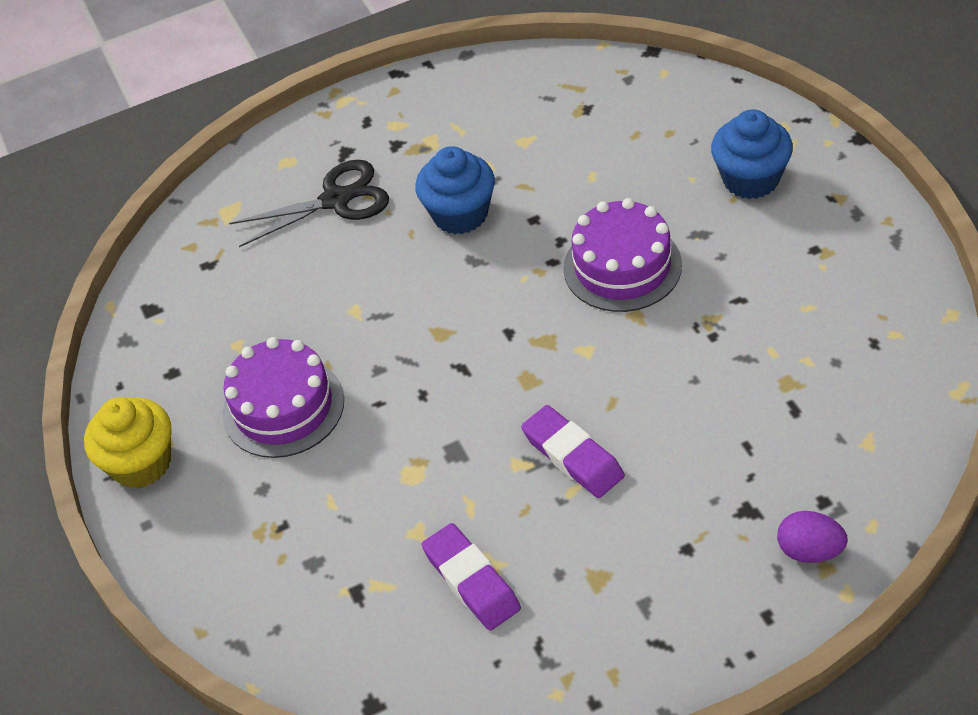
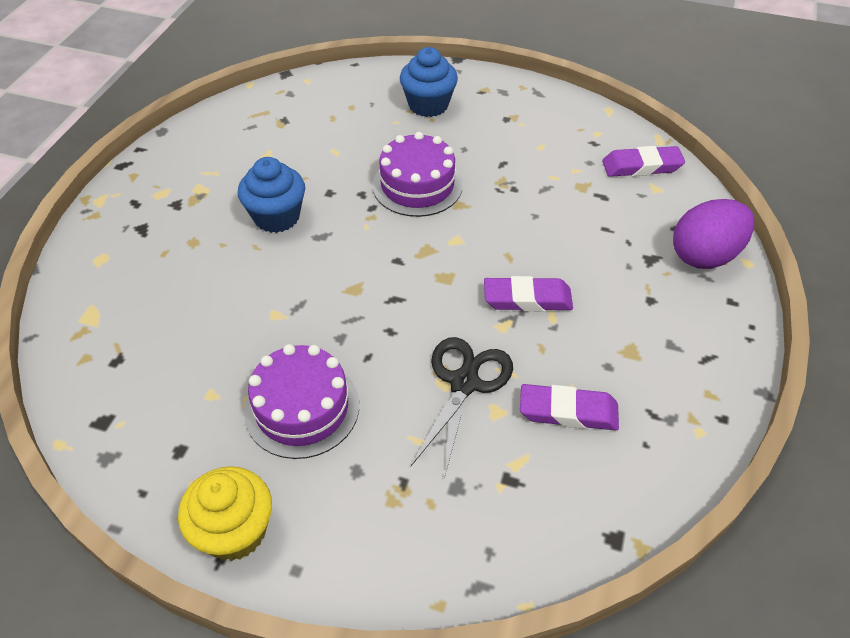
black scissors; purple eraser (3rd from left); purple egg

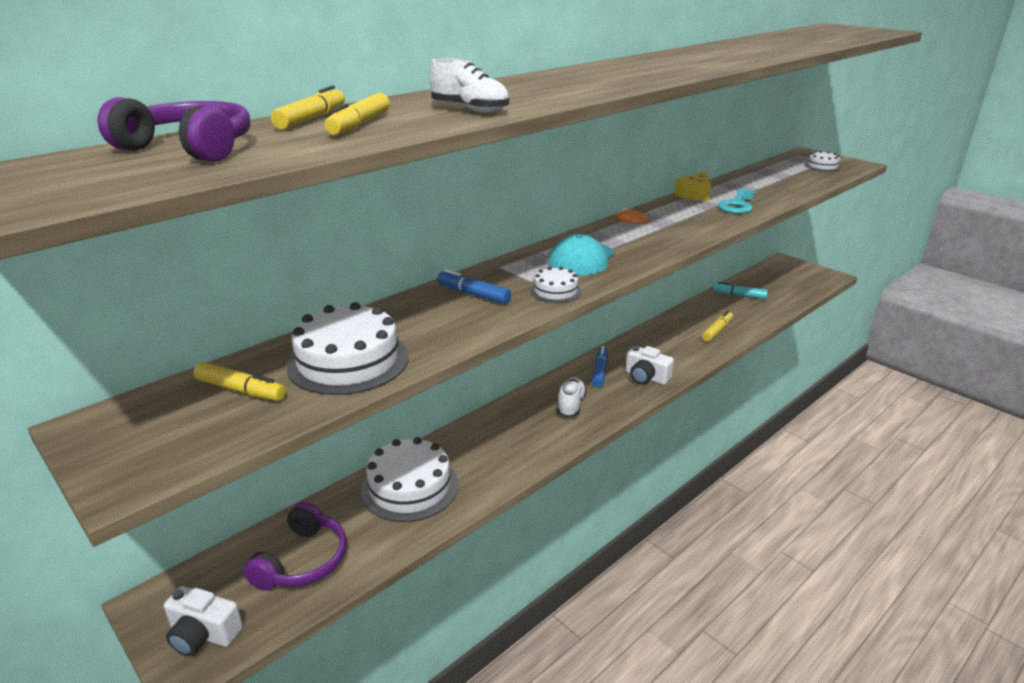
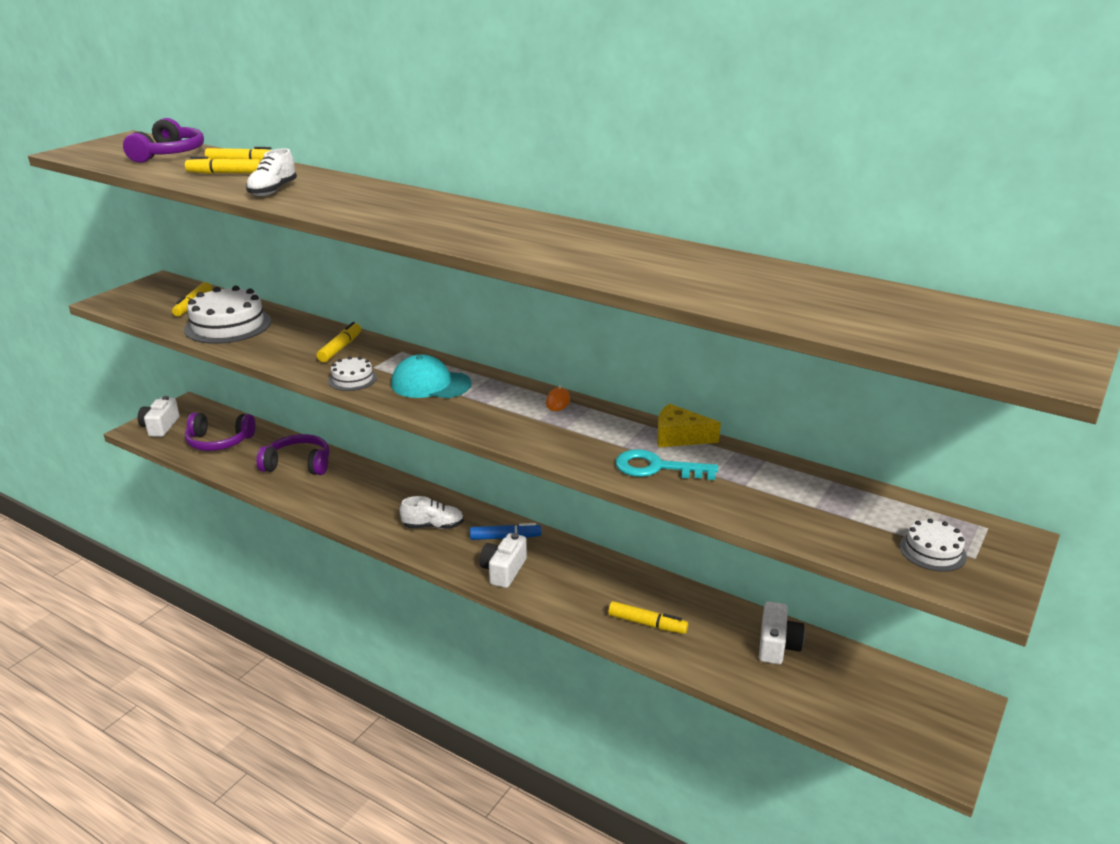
purple headphones (3rd from left); yellow marker (4th from left); white camera (3rd from left)

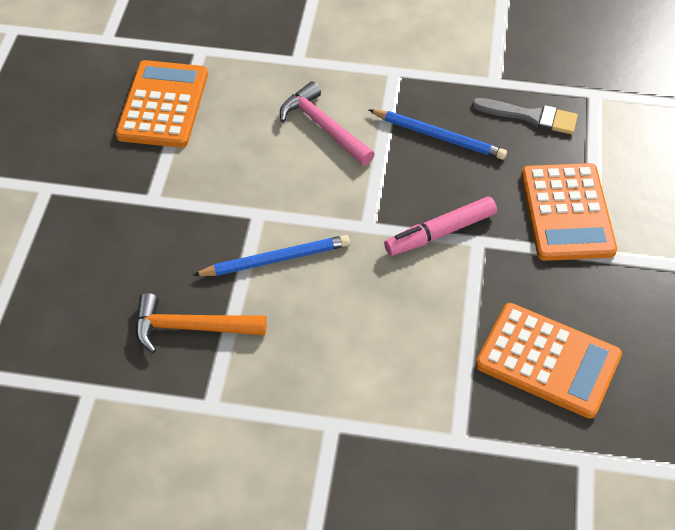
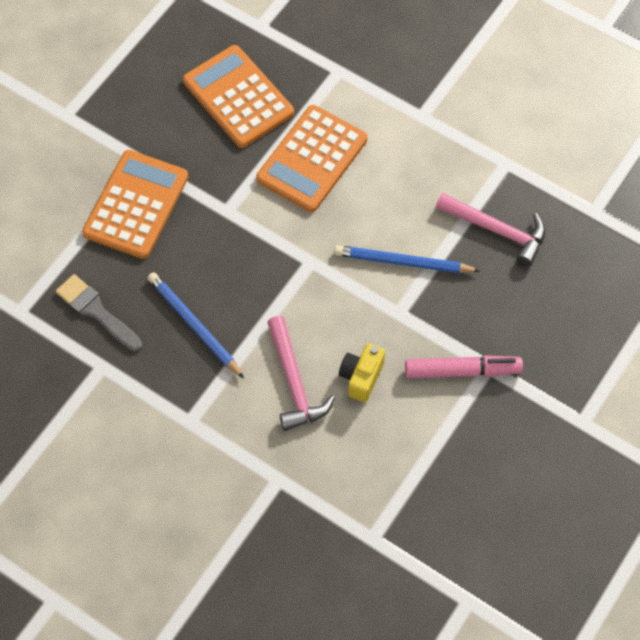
orange calculator (3rd from left); yellow camera; pink marker; pink hammer (2nd from left)

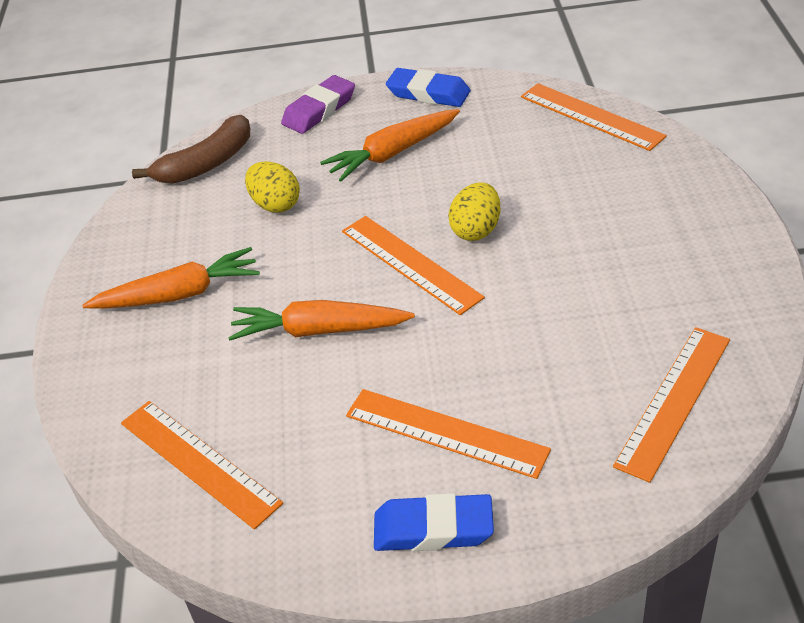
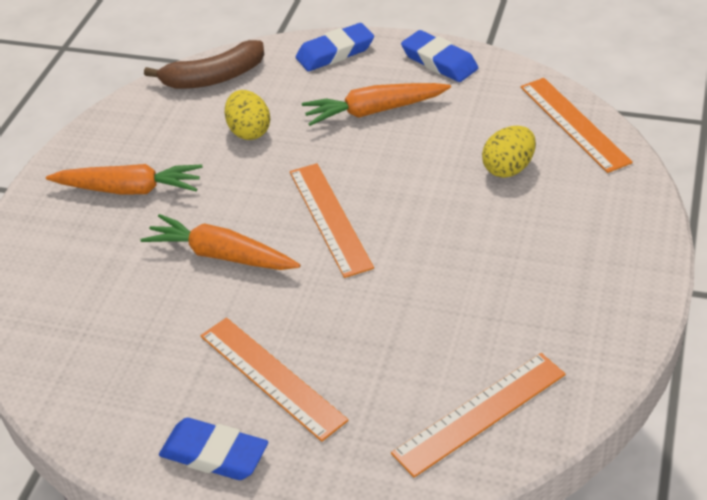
blue eraser (2nd from left); yellow egg (2nd from left); orange ruler (1st from left in the first image)

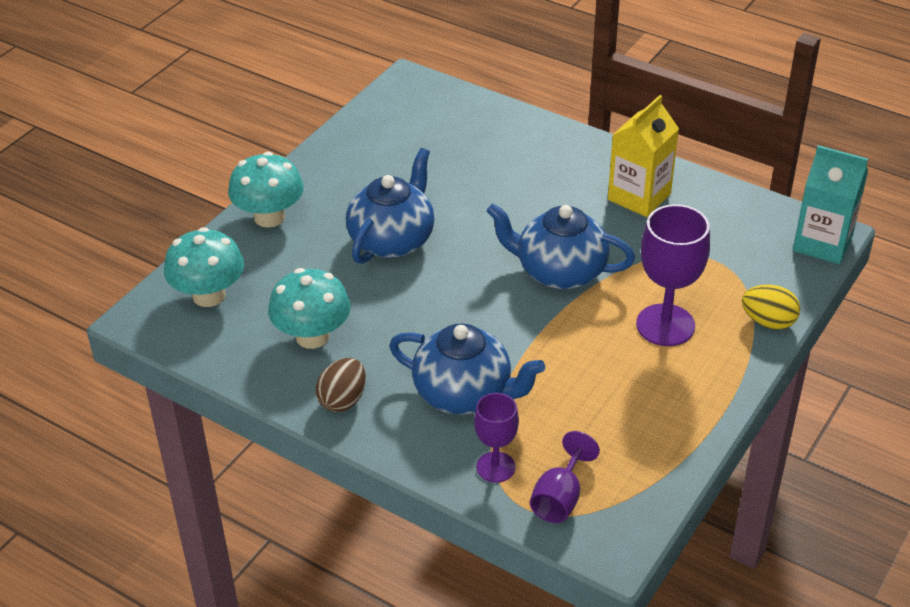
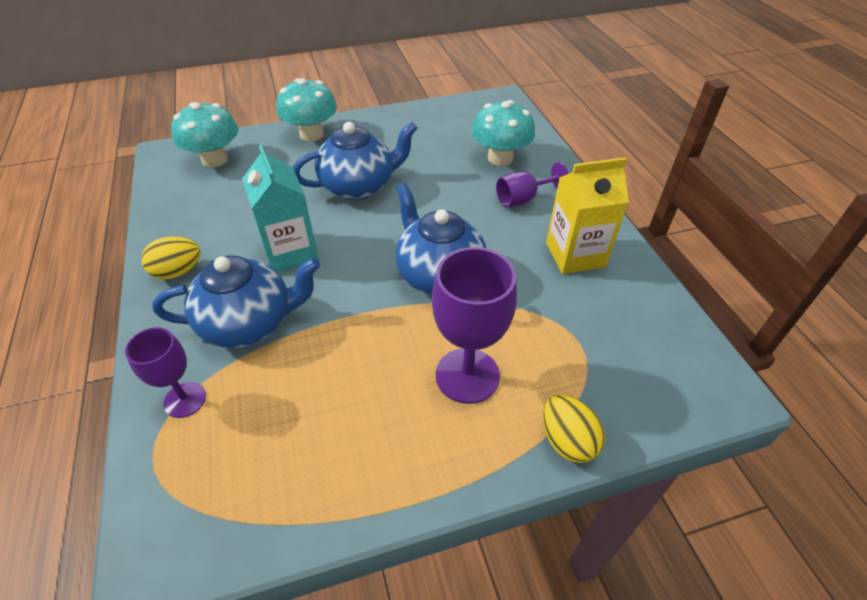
yellow egg (1st from left); blue teapot (1st from left); turquoise carton; turquoise mushroom (3rd from left); purple goblet (3rd from left)

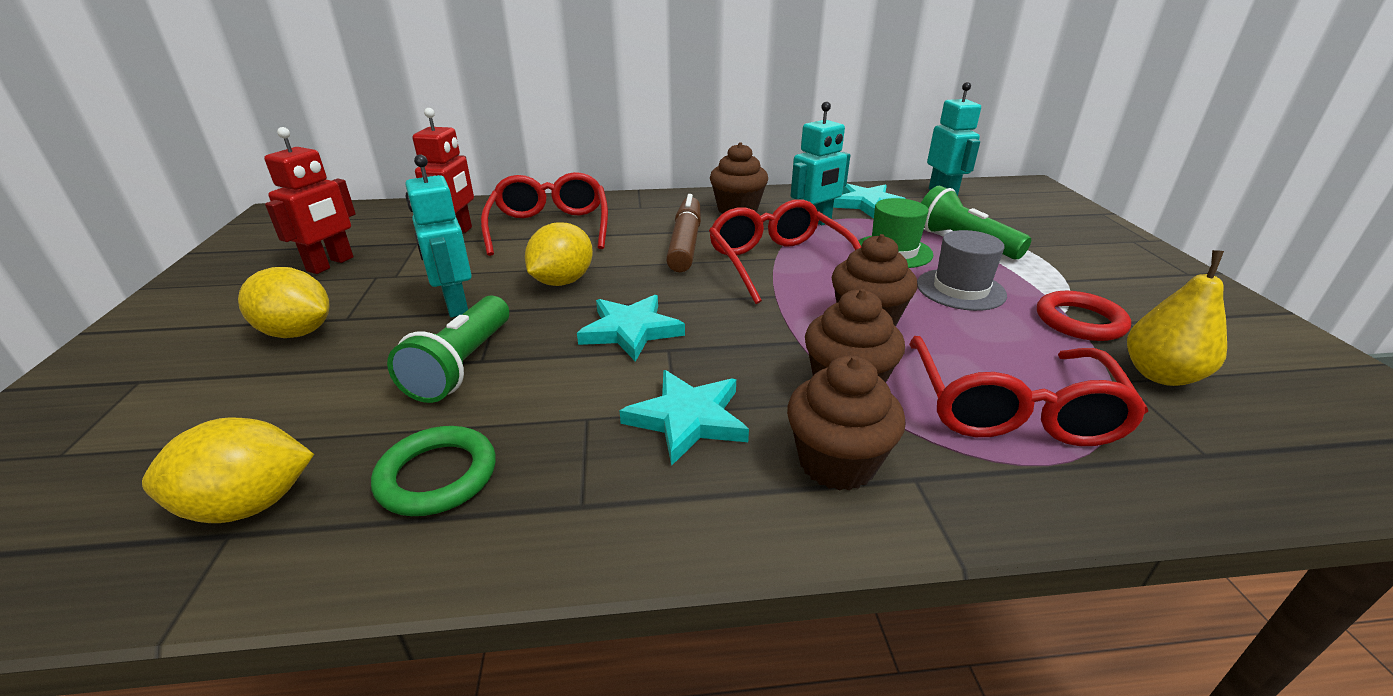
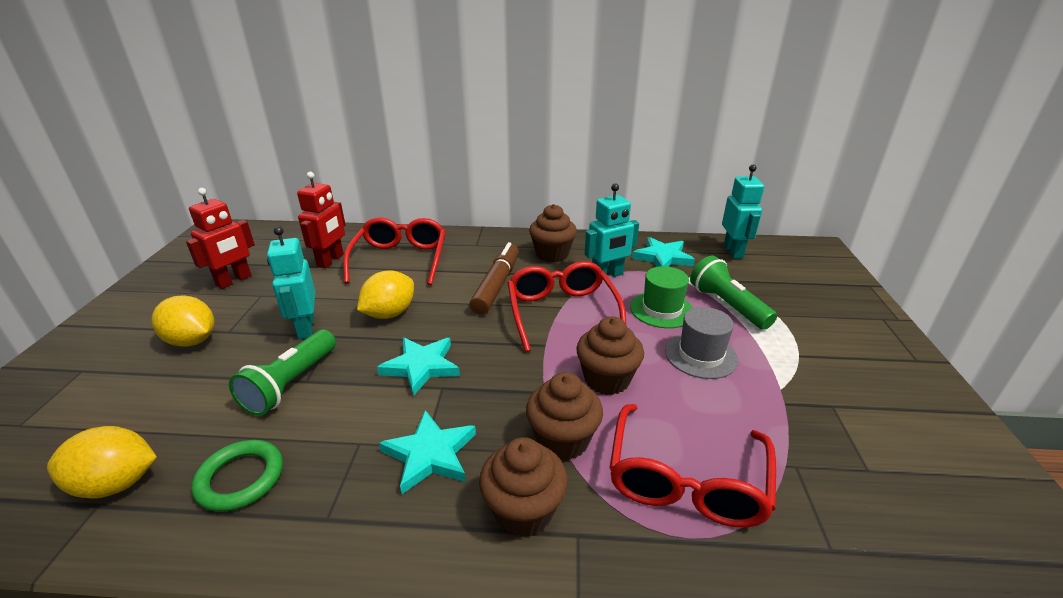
red ring; yellow pear

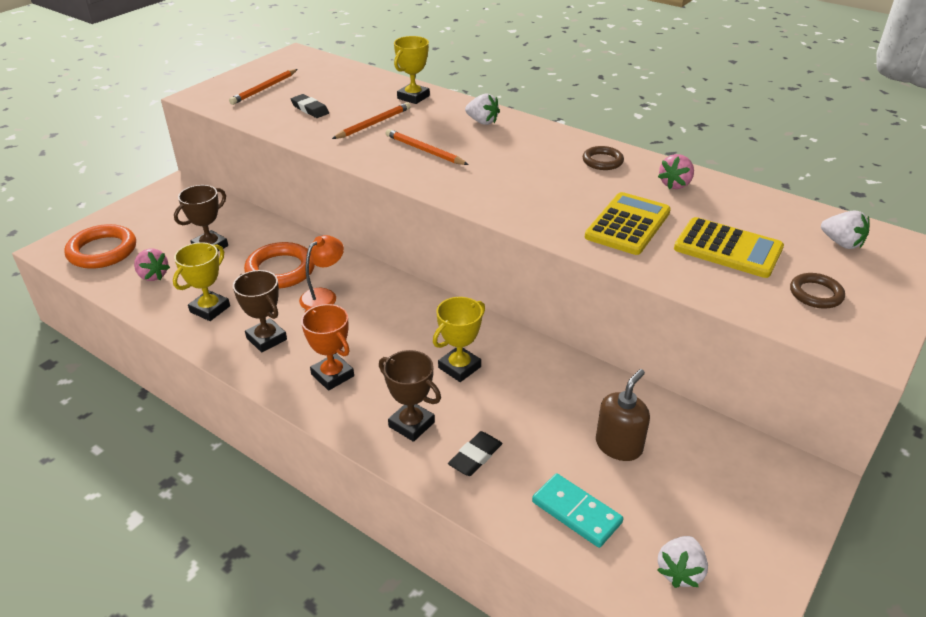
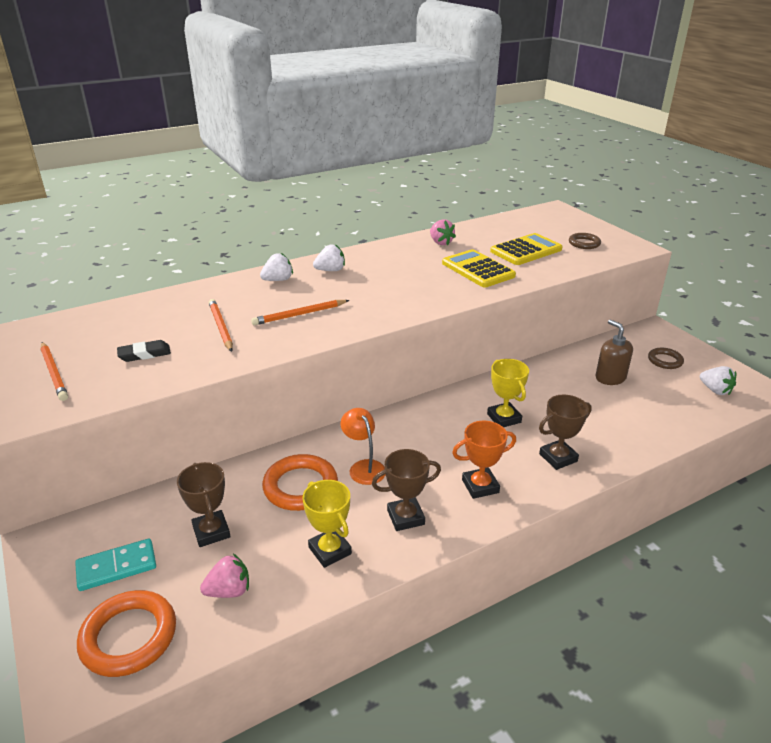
turquoise domino; white strawberry (2nd from left); brown ring (2nd from left); yellow trophy (2nd from left in the first image); black eraser (2nd from left in the first image)

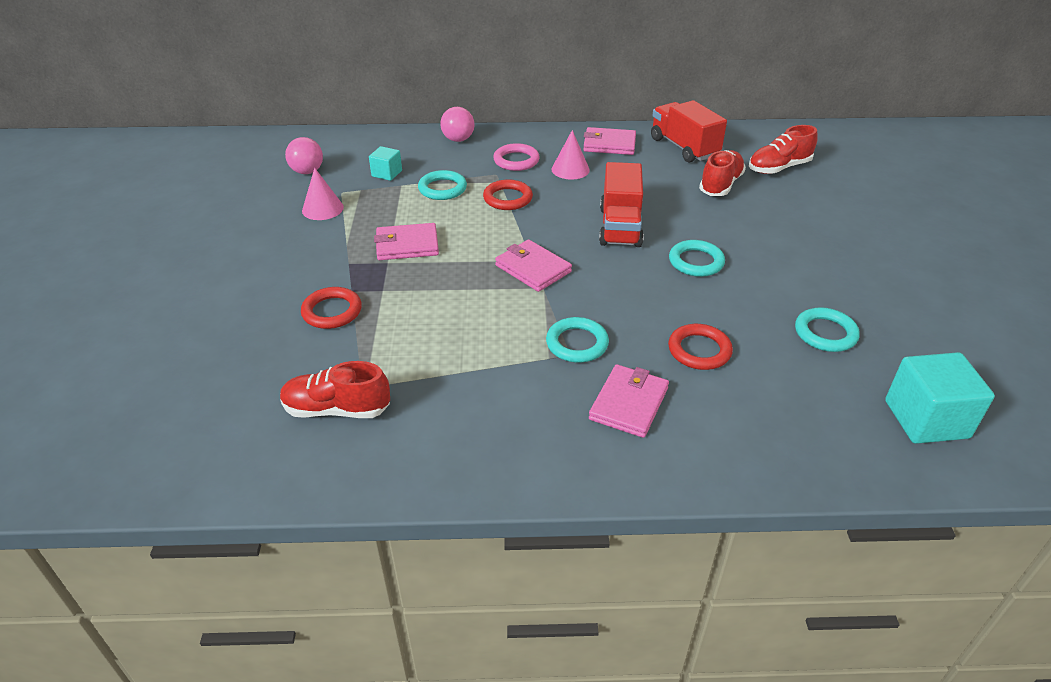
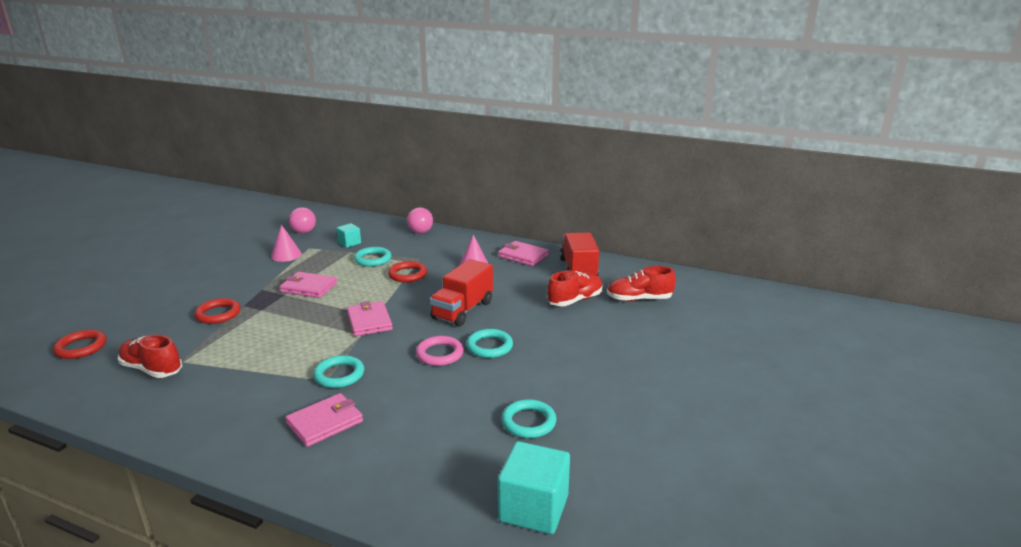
red ring (1st from left); pink ring

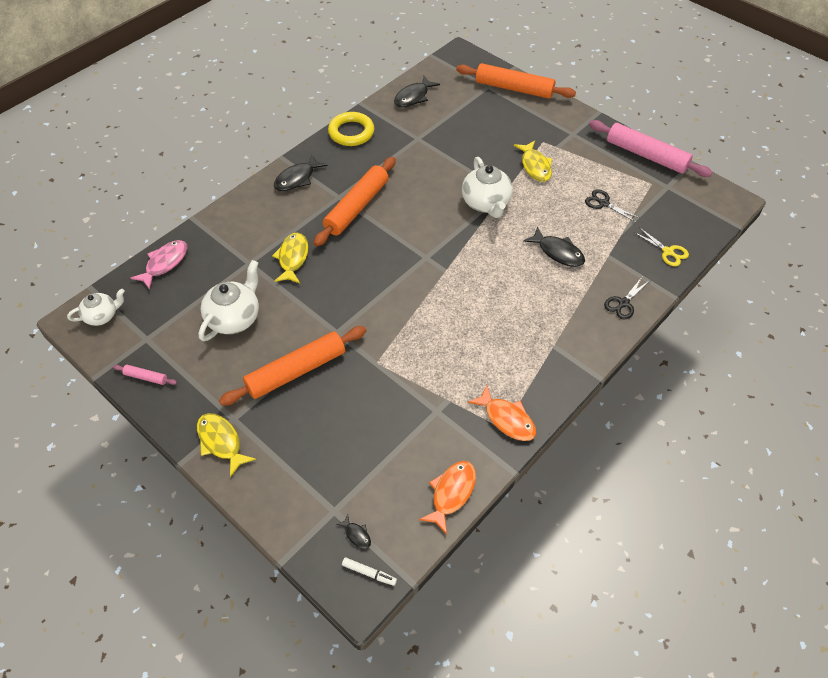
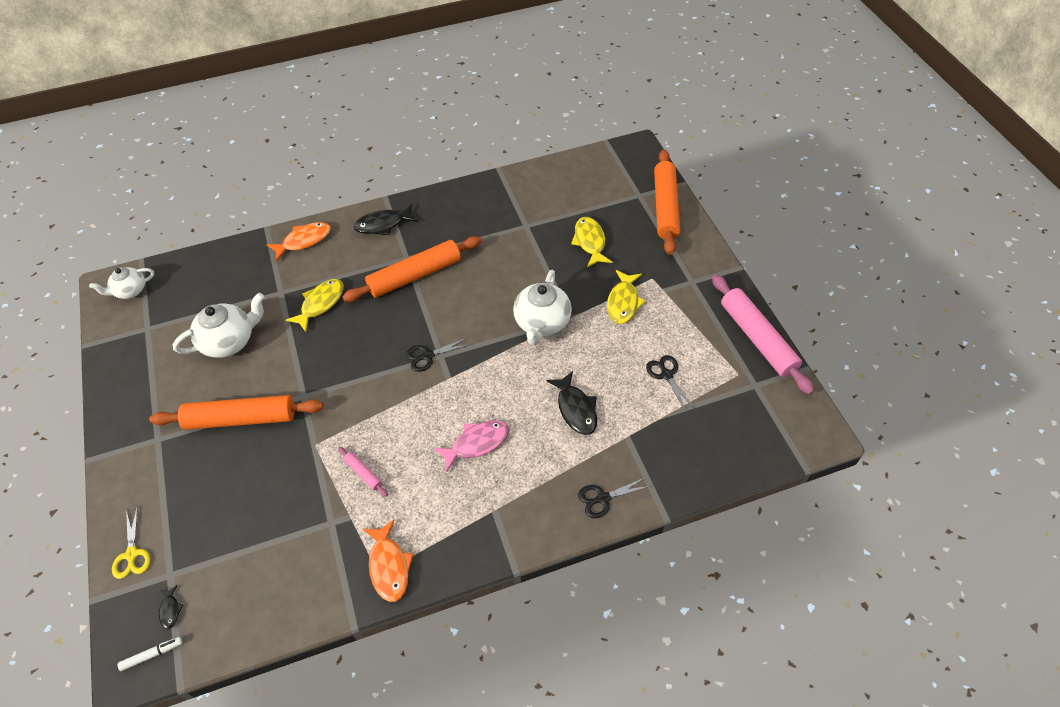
white teapot (1st from left); yellow scissors; white marker; orange fish (1st from left); pink rolling pin (1st from left); black scissors (1st from left); pink fish; yellow fish (2nd from left); orange rolling pin (3rd from left); yellow ring; black fish (3rd from left in the first image)

